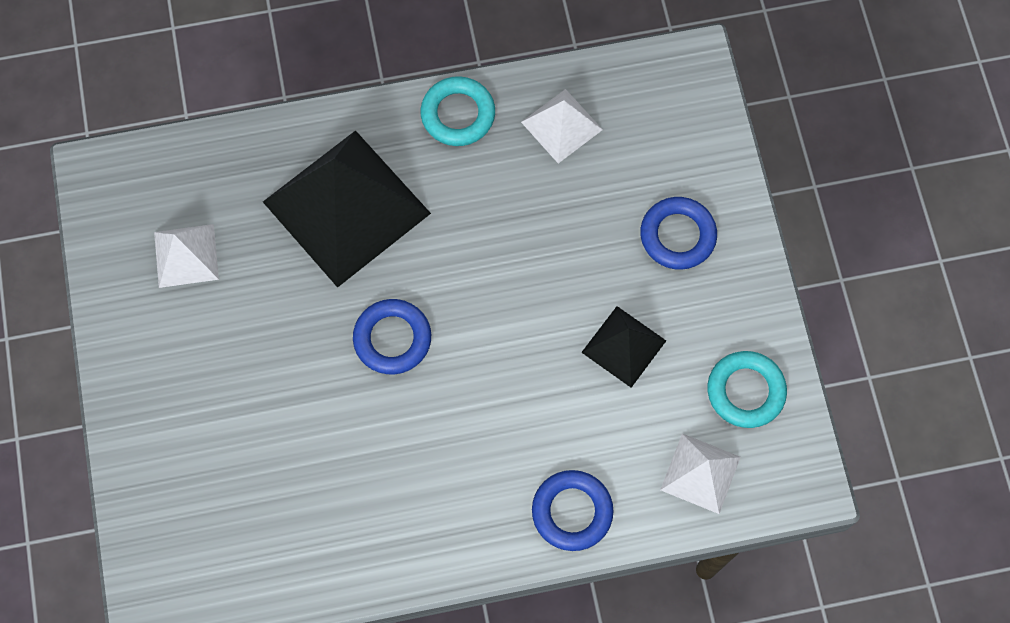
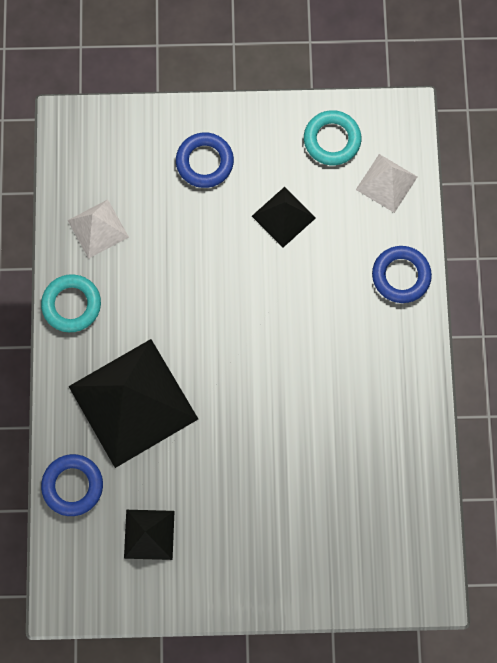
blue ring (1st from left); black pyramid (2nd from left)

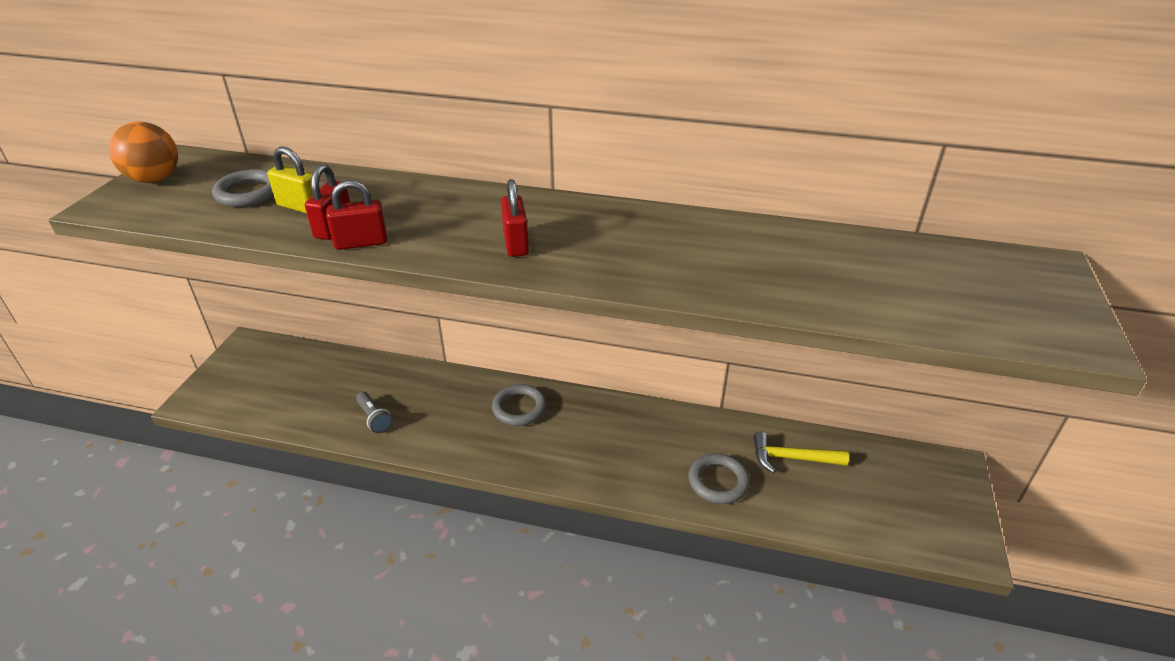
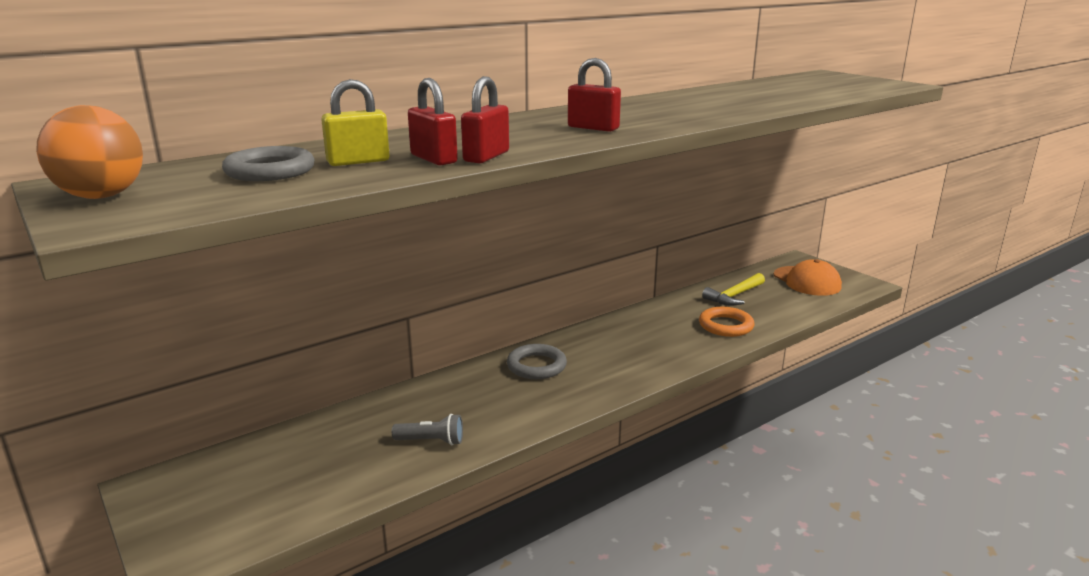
orange ring; orange cap

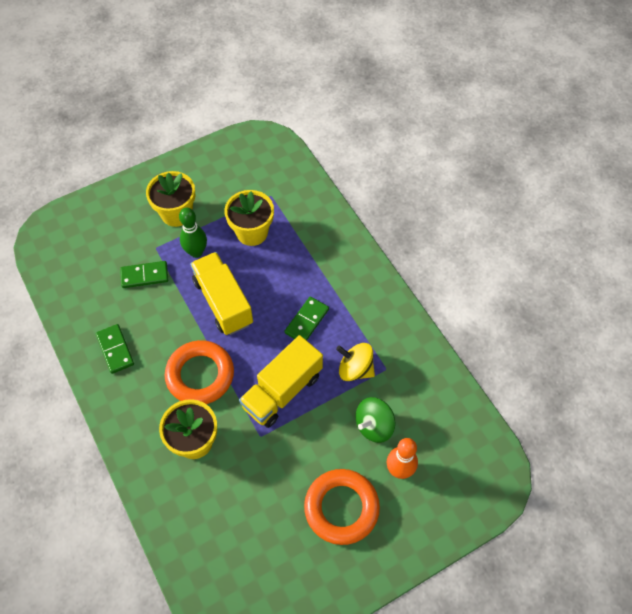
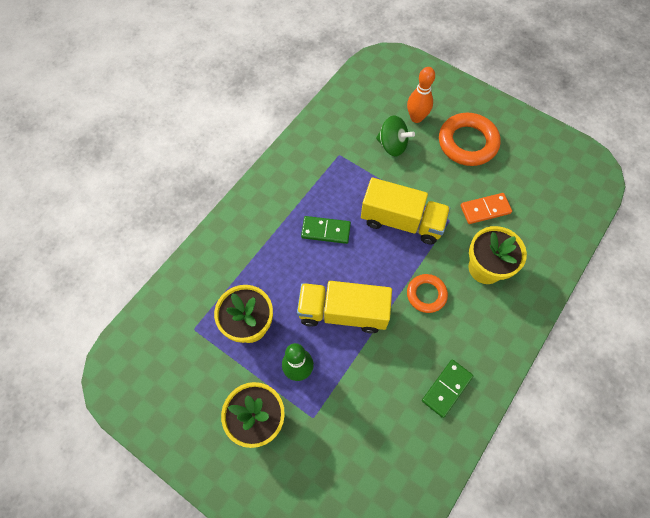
yellow truck (1st from left); orange ring (1st from left); orange domino; green domino (2nd from left in the first image); yellow spinning top

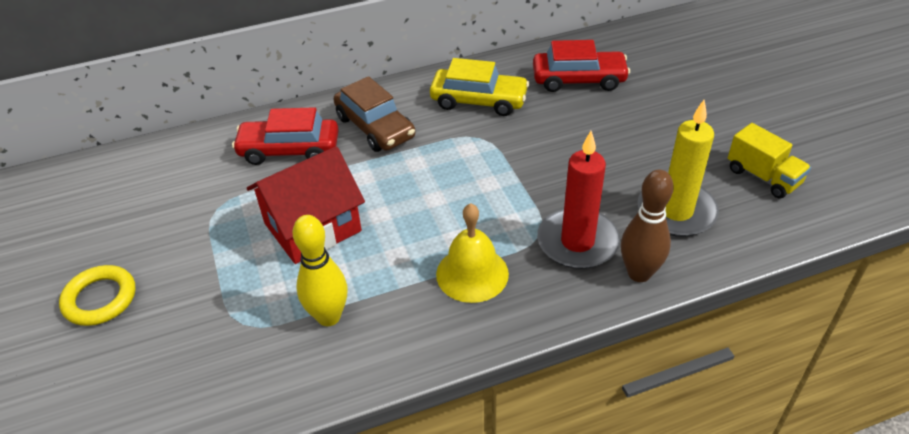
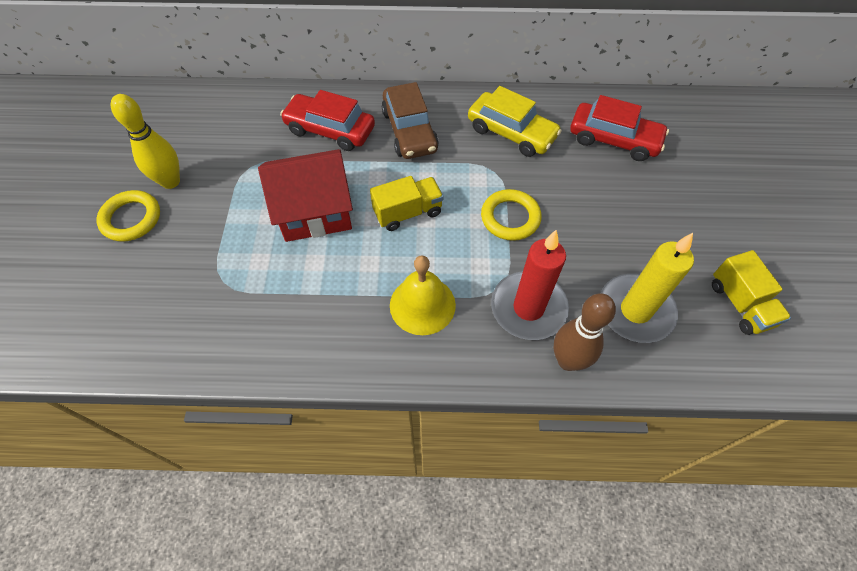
yellow bowling pin; yellow truck (1st from left); yellow ring (2nd from left)

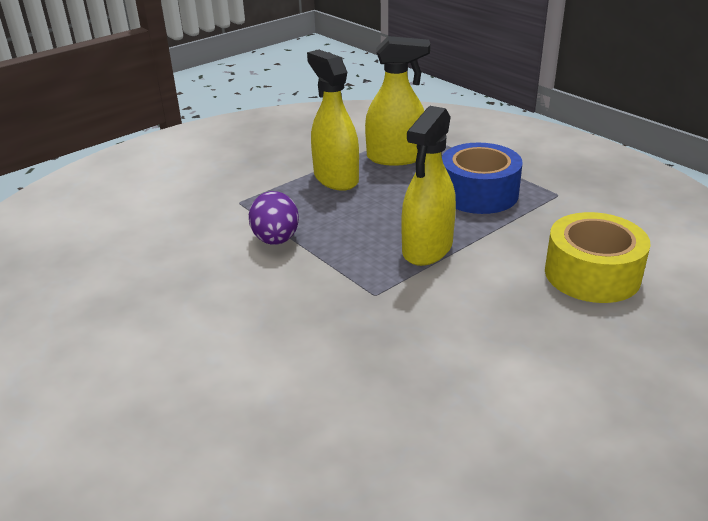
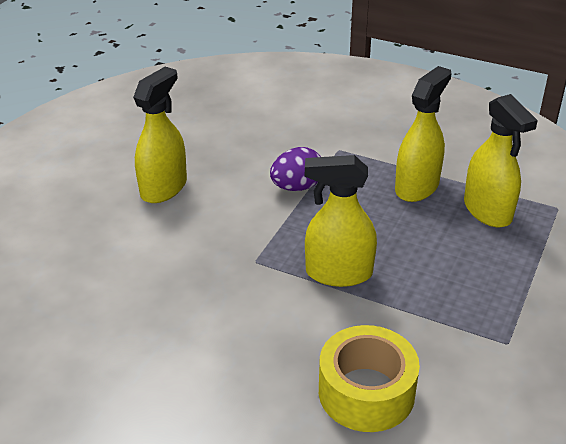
yellow spray bottle (1st from left); blue tape

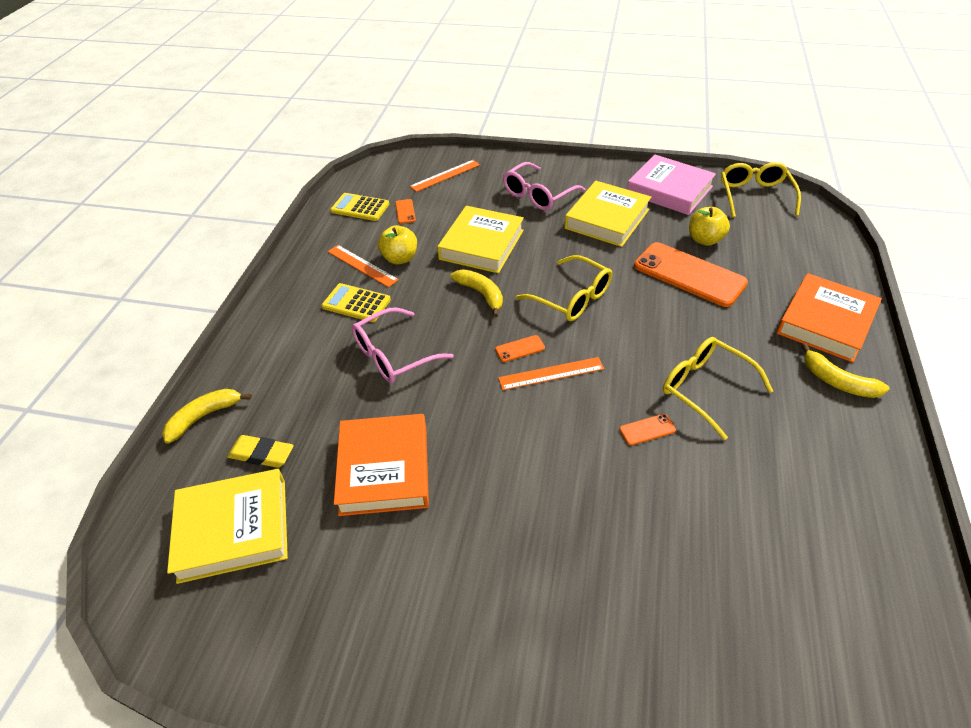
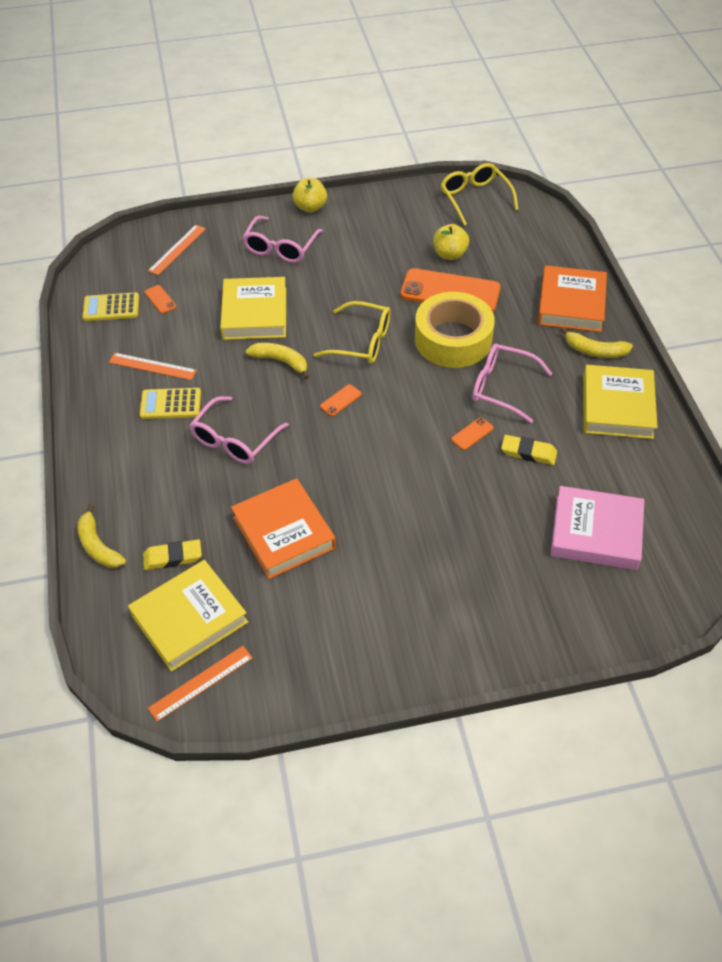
yellow banana (1st from left); orange ruler (3rd from left); yellow apple (1st from left); yellow tape; pink glasses (3rd from left); yellow eraser (2nd from left); pink book; yellow book (3rd from left)

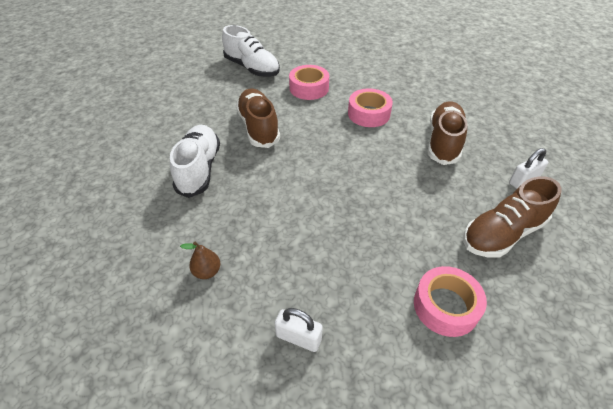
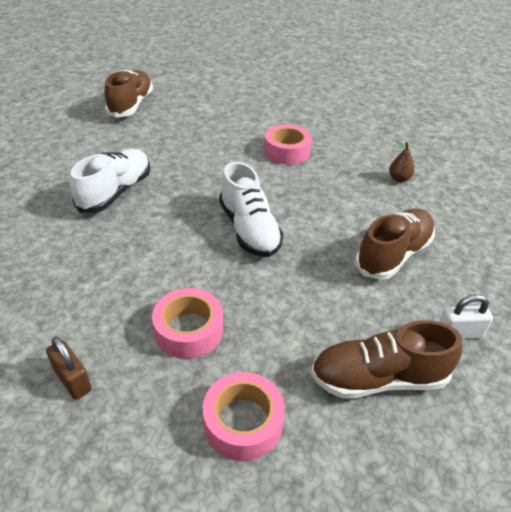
brown padlock; brown shoe (1st from left); pink tape (1st from left); white shoe (2nd from left); brown pear

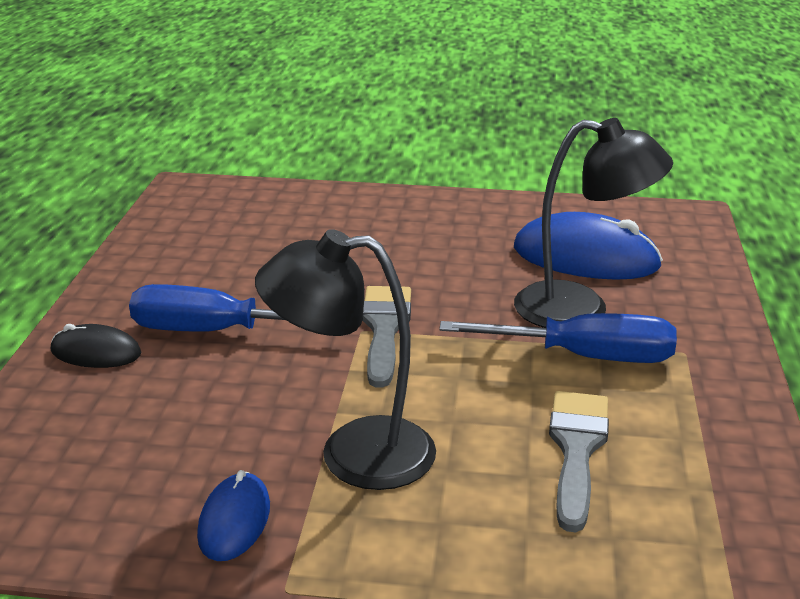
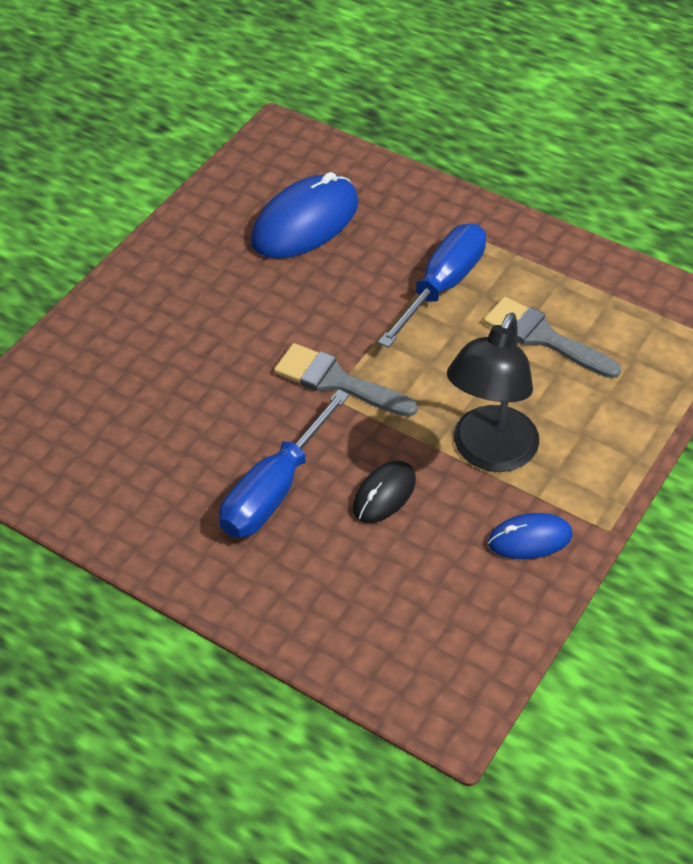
black mouse; blue mouse (2nd from left); black lamp (2nd from left in the first image)

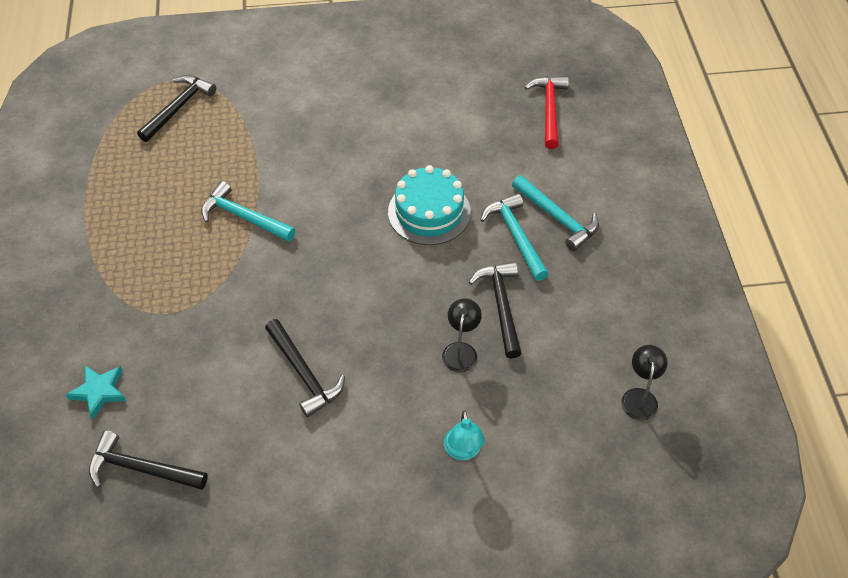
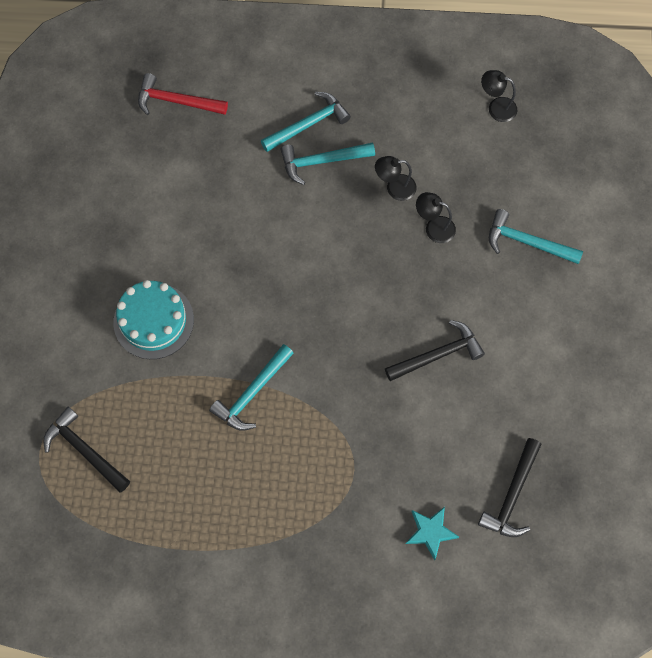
turquoise cake; black lamp (1st from left); turquoise hammer (4th from left)

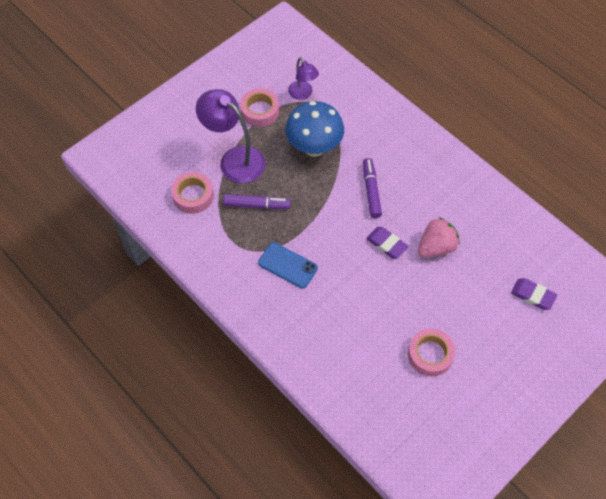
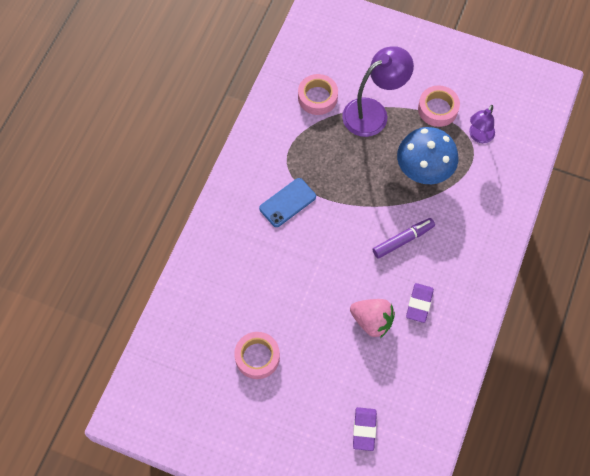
blue phone; purple lamp (1st from left); purple eraser (2nd from left); purple marker (1st from left in the first image)

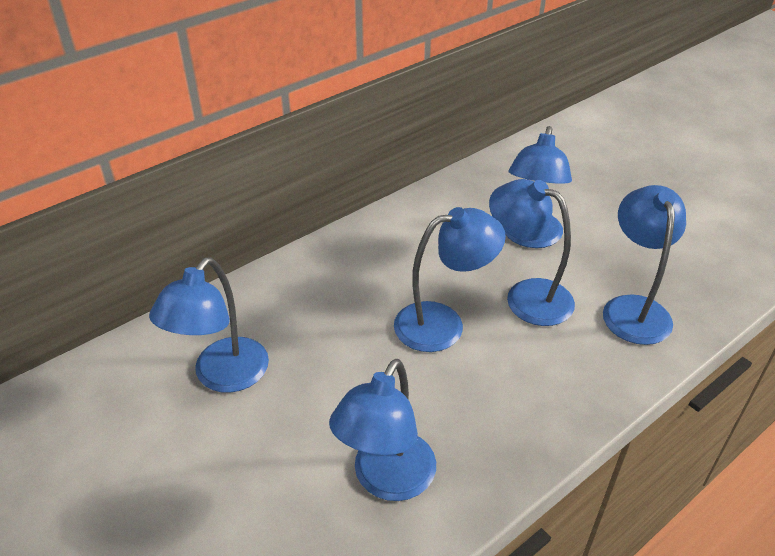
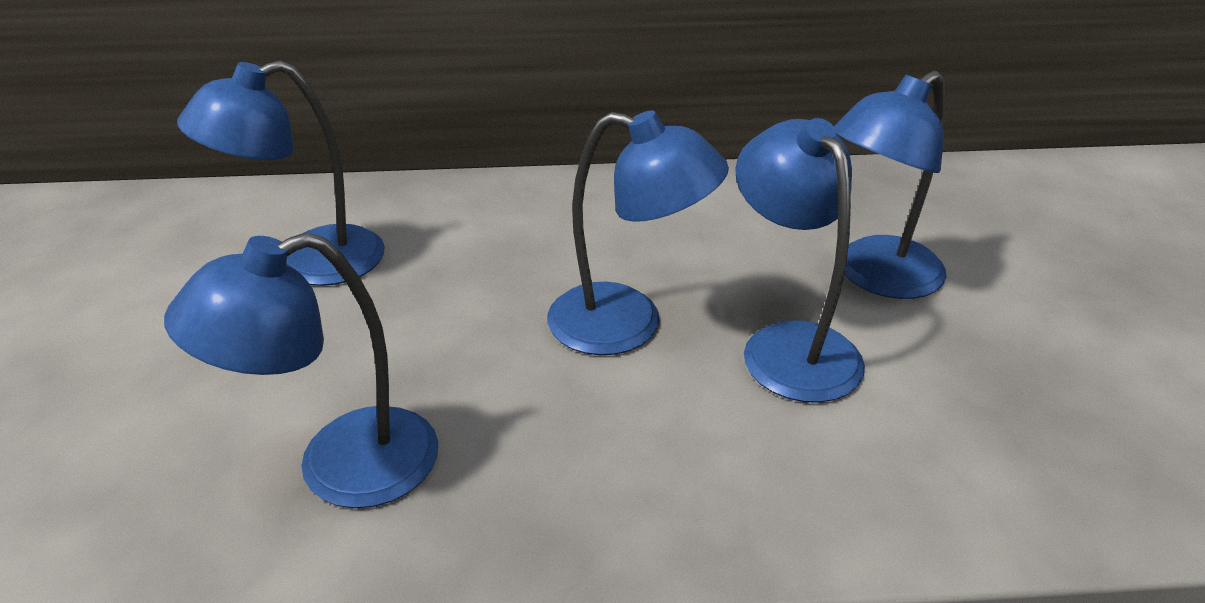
blue lamp (6th from left in the first image)

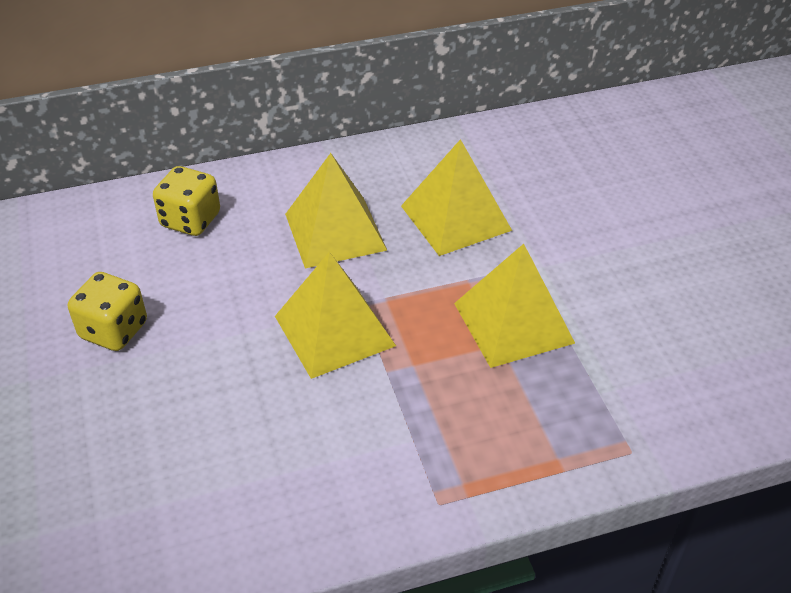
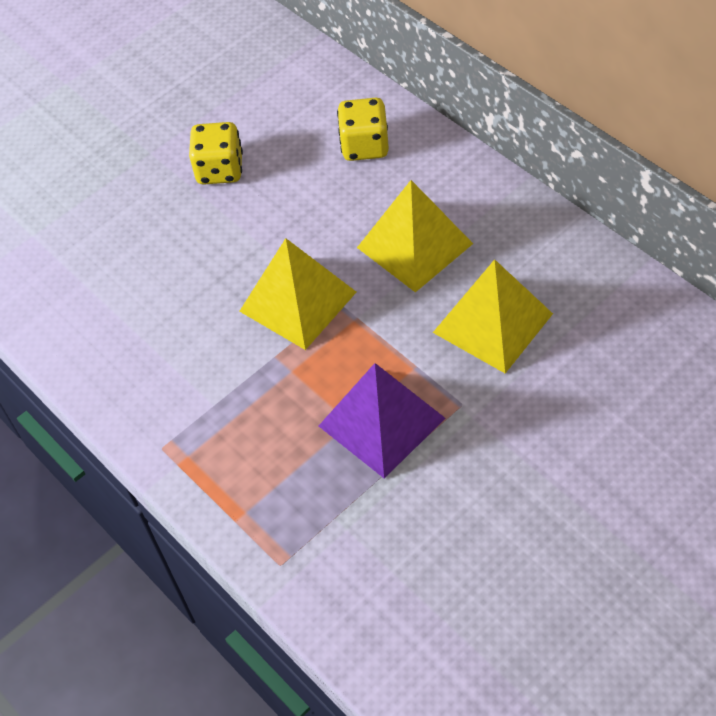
purple pyramid

